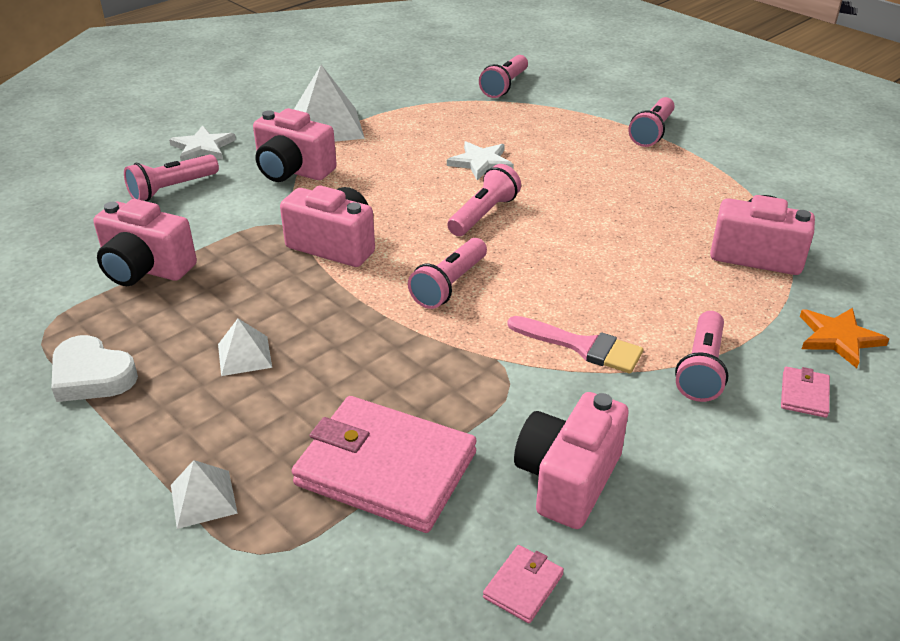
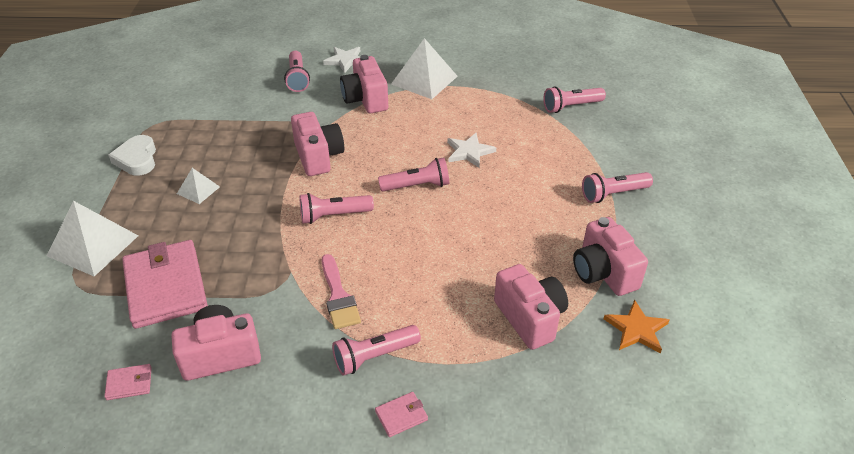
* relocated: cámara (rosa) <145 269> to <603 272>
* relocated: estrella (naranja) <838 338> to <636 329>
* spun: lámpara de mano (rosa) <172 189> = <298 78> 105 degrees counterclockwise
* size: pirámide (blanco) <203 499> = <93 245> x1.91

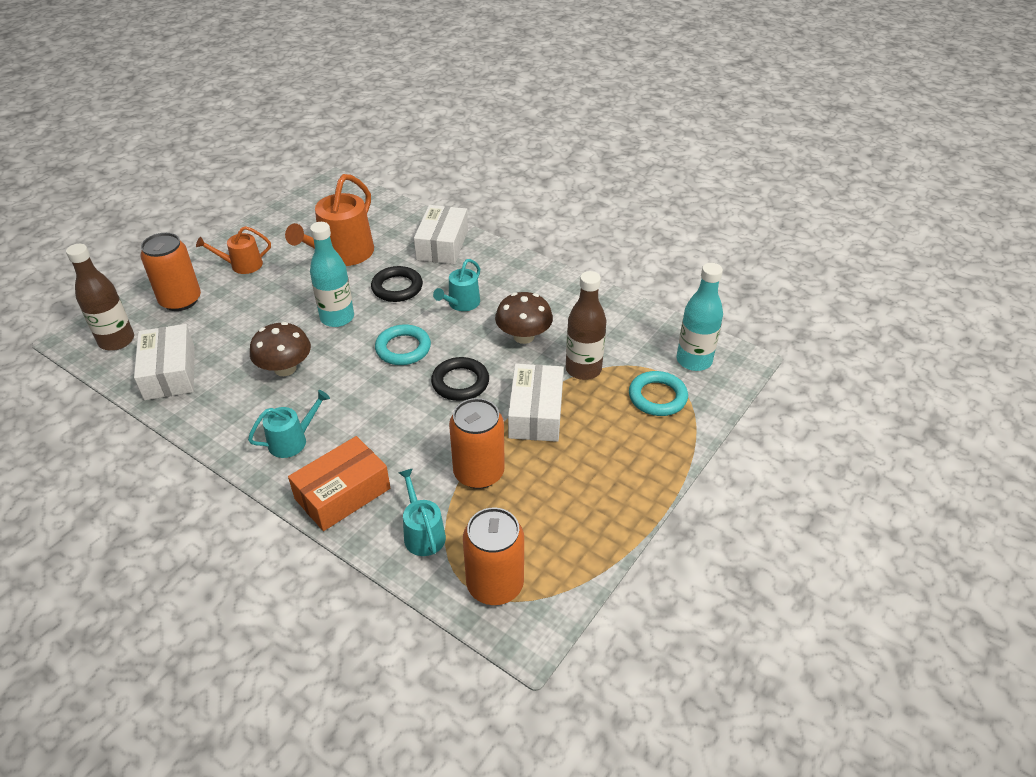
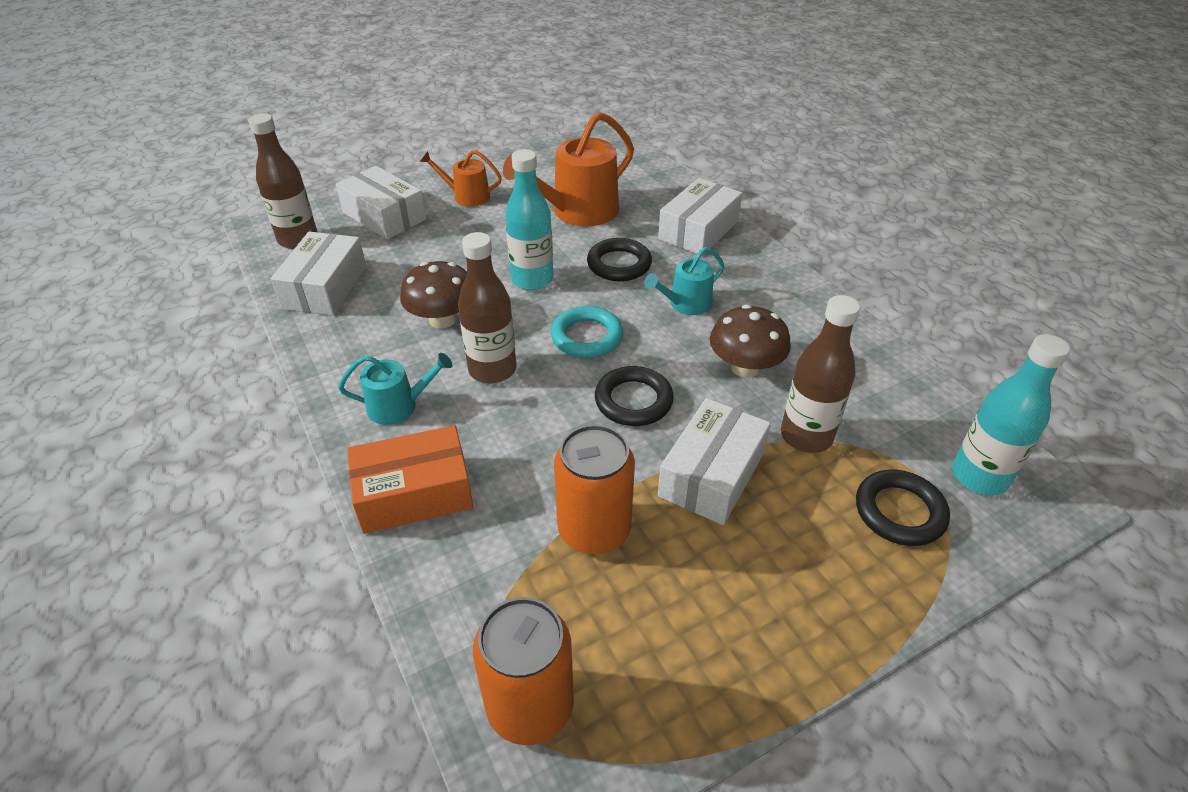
* missing: regadera (turquesa) <422 533>
* appeared: botella (marrón) <492 370>
* exchanged: lata (naranja) <180 300> to caja (blanco) <384 216>
* colour: anillo (turquesa) <657 397> to anillo (negro) <899 512>

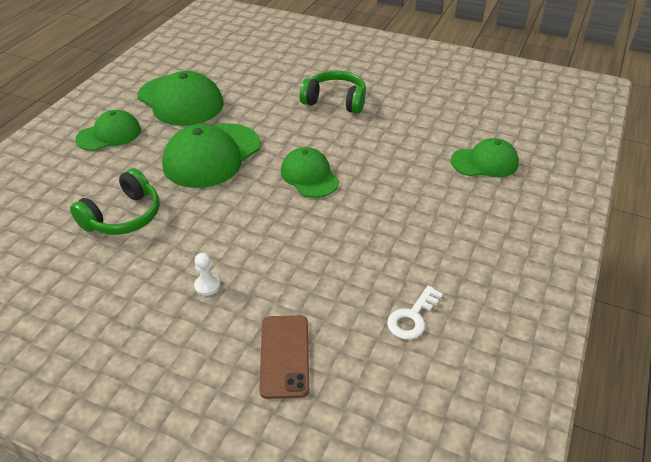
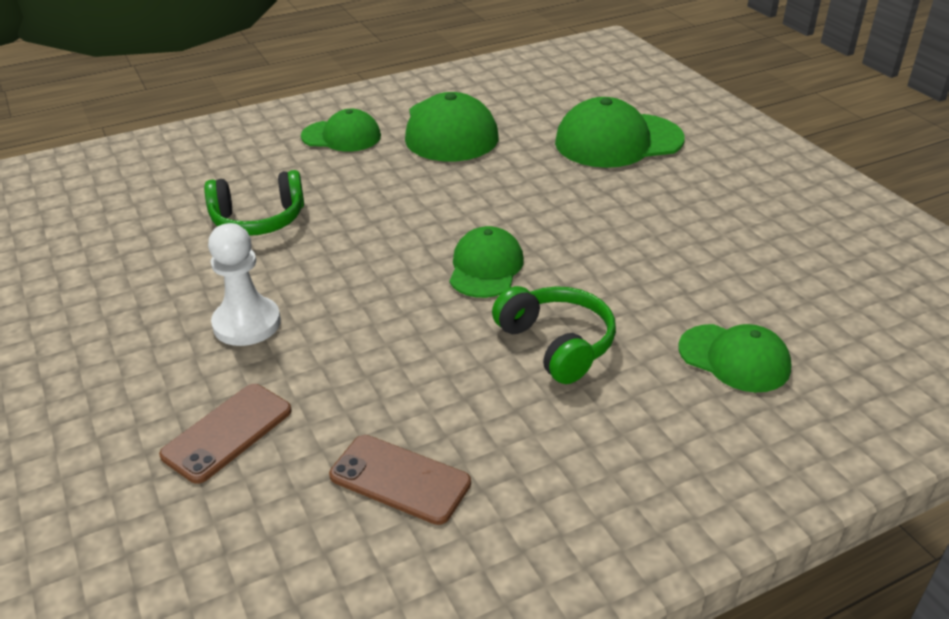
* relocated: gorra (verde) <212 155> to <618 141>
* relocated: auriculares (verde) <335 101> to <556 344>
* exchanged: llave (blanco) <412 317> to móvil (marrón) <400 479>
* size: peón (blanco) <207 285> = <247 323> x2.04

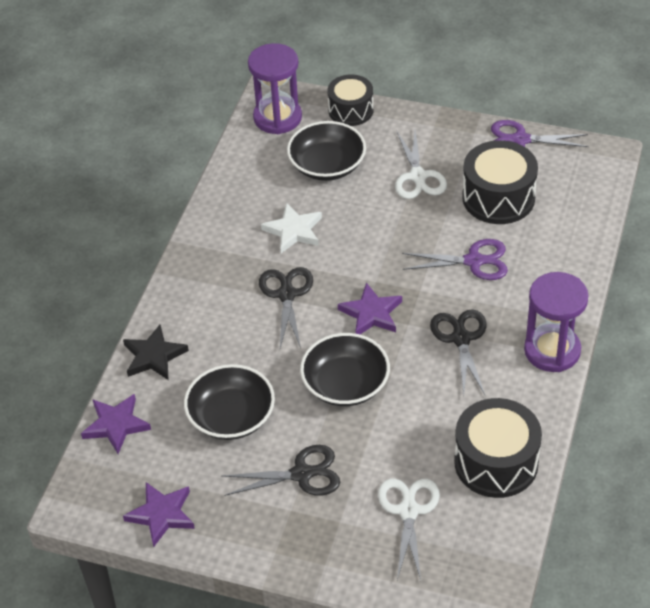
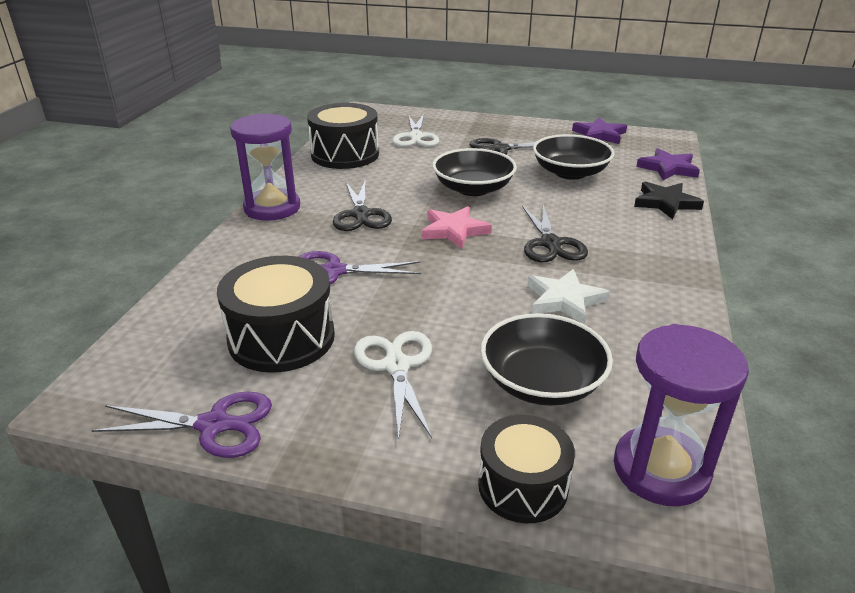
* colour: estrella (morado) <371 313> to estrella (rosa) <454 231>

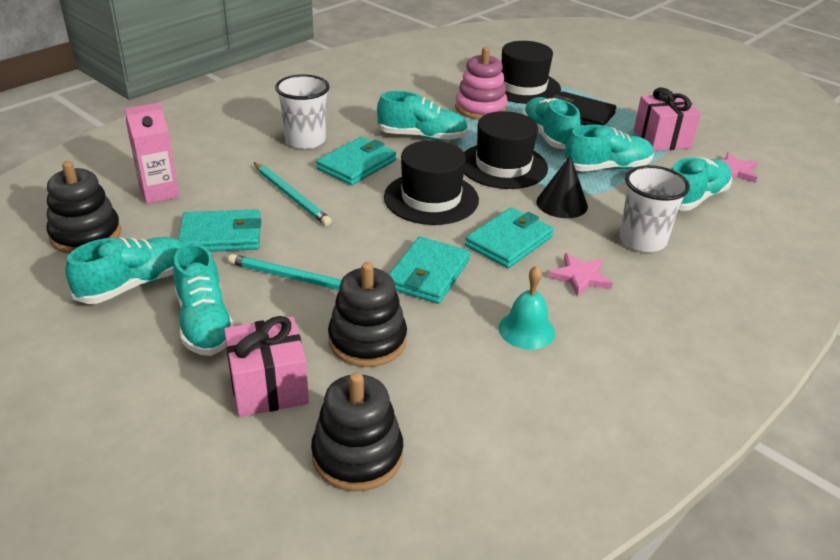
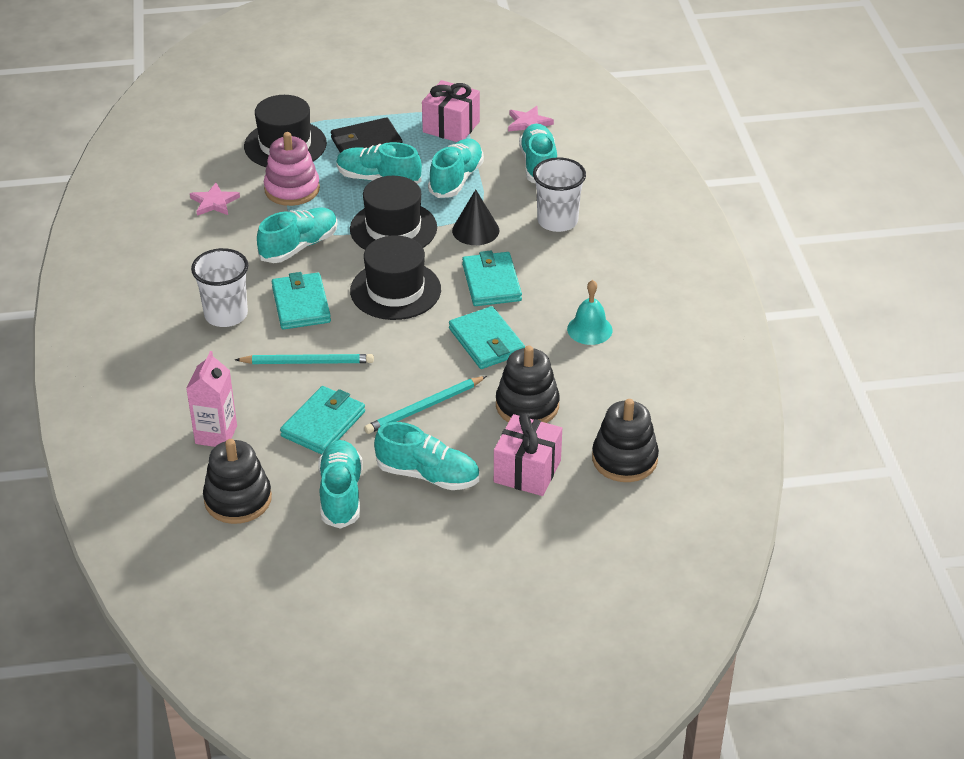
* relocated: estrella (rosa) <580 277> to <214 202>

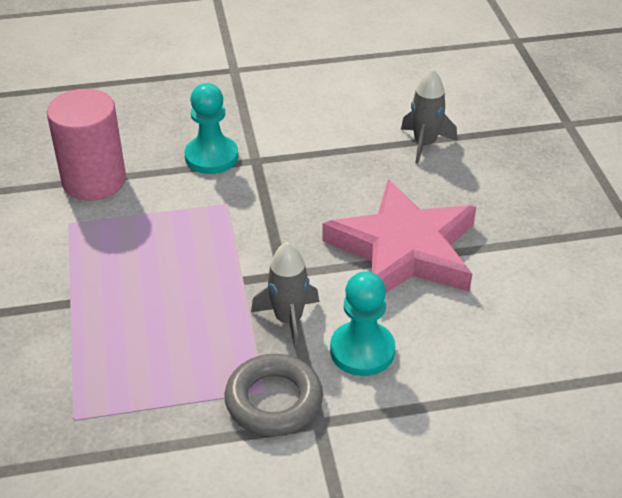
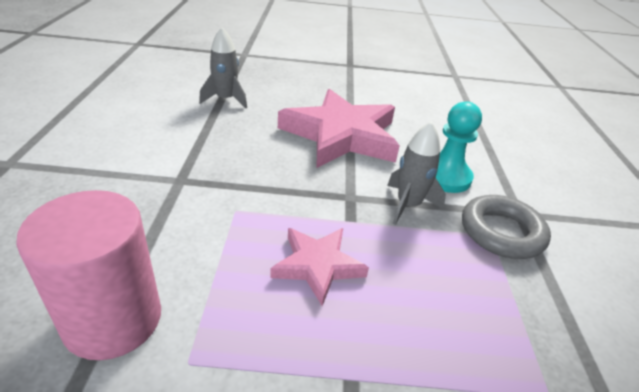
* missing: peón (turquesa) <211 157>
* appeared: estrella (rosa) <318 265>

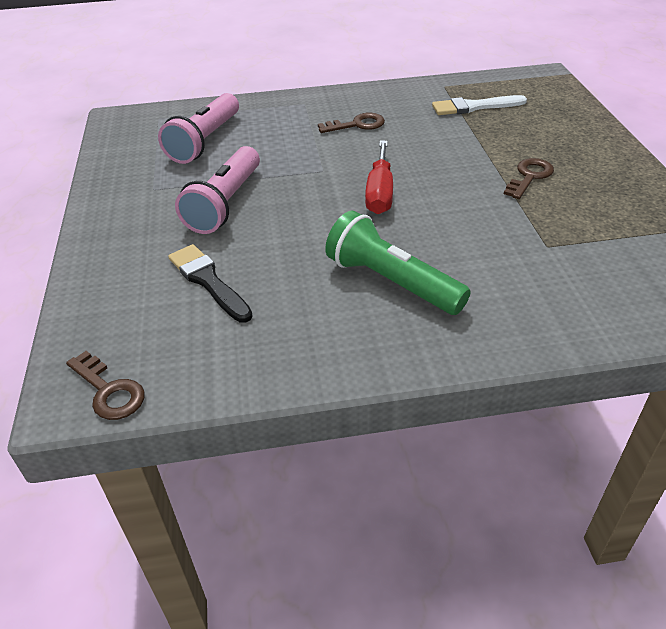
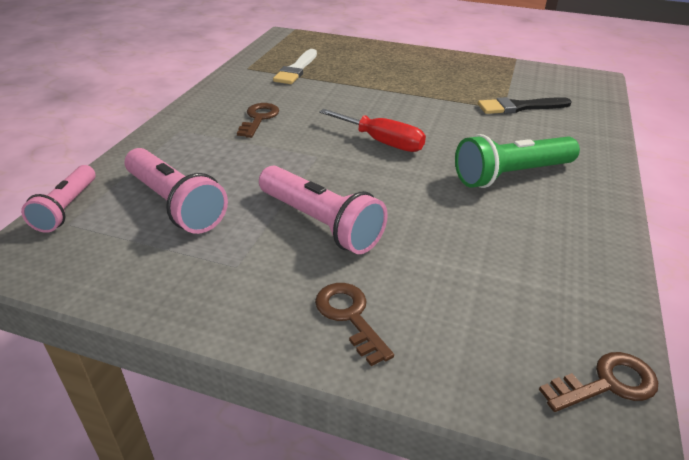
* appeared: lámpara de mano (rosa) <67 208>
* relocated: pincel (negro) <208 281> to <519 107>
* relocated: llave (marrón) <529 177> to <350 317>

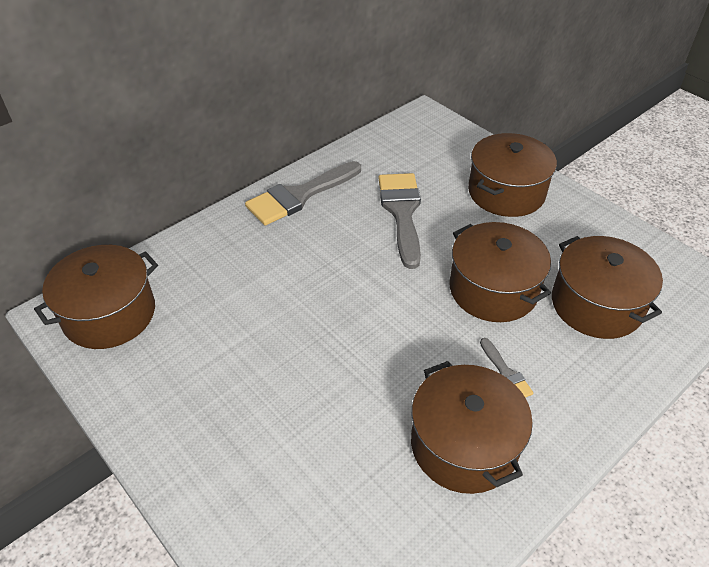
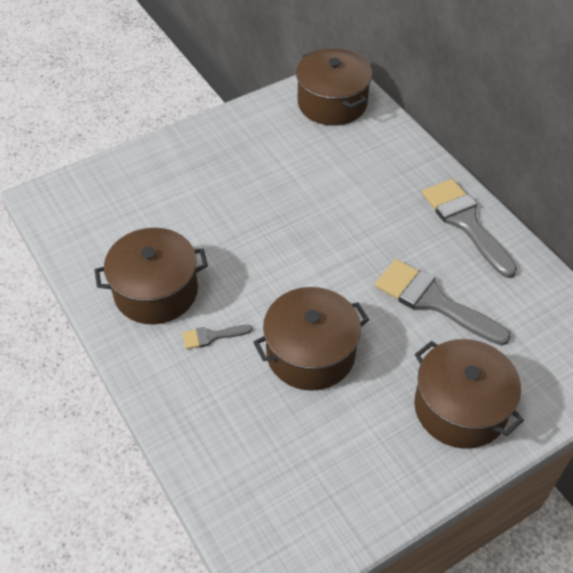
* missing: olla (marrón) <596 304>
* spun: pincel (gris) <402 212> = <433 301> 150 degrees counterclockwise

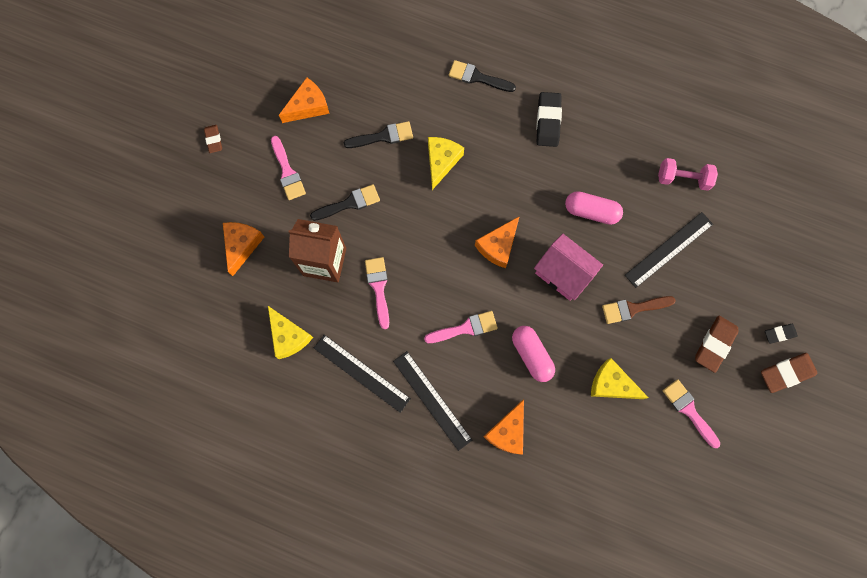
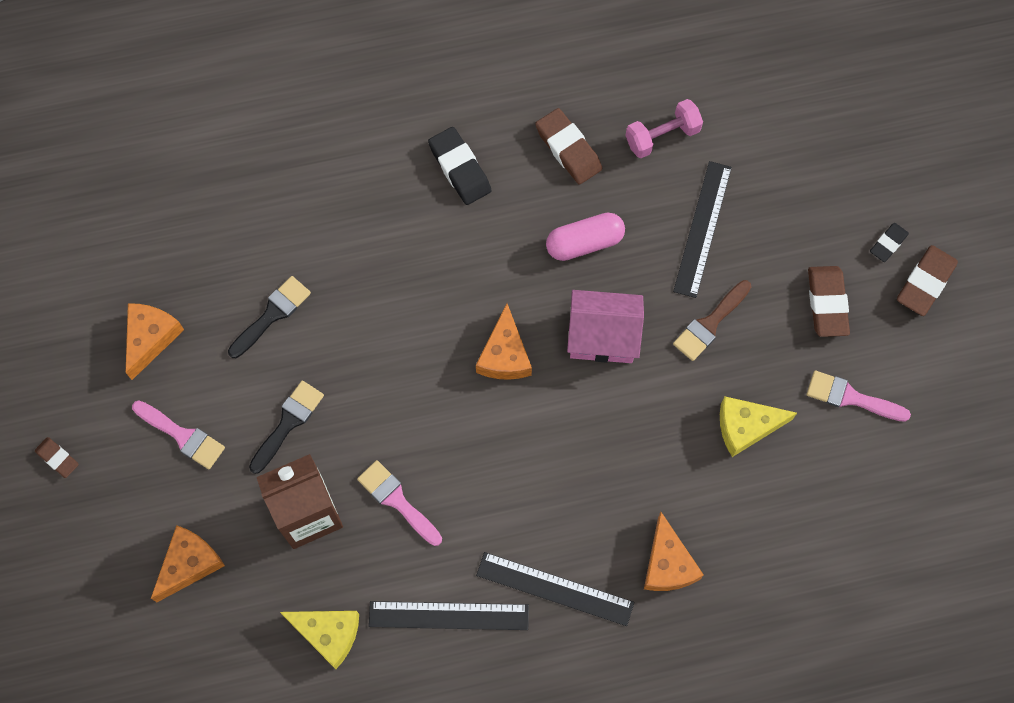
* missing: pincel (rosa) <465 328>
* missing: queso (amarillo) <441 161>
* missing: pincel (negro) <477 77>
* missing: cápsula (rosa) <531 355>
* appeared: goma de borrar (marrón) <568 149>
* spun: queso (naranja) <242 245> = <189 564> 60 degrees clockwise

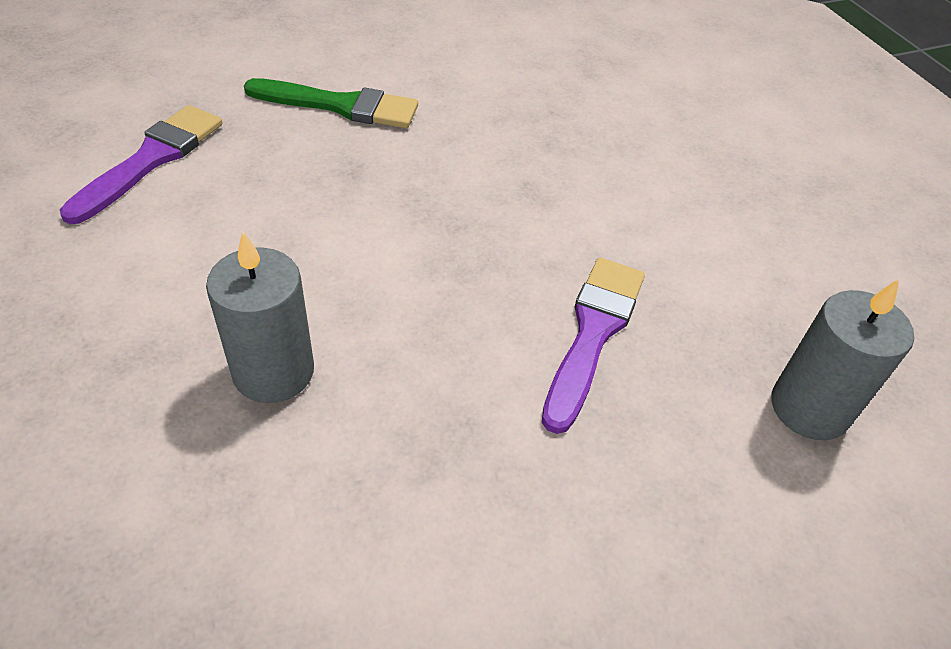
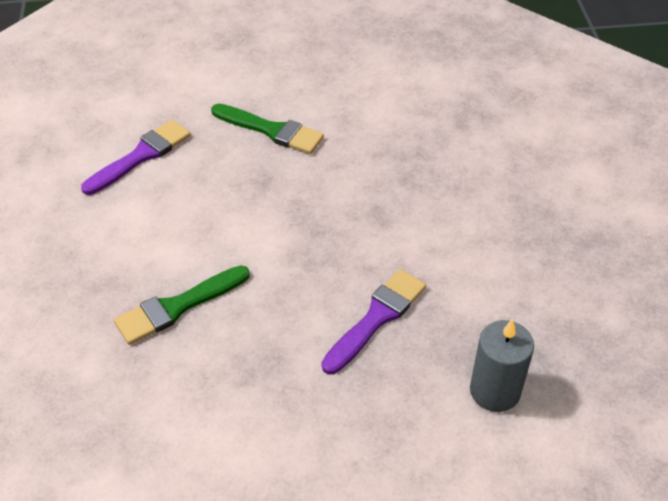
* exchanged: vela (gris) <273 371> to pincel (verde) <178 307>

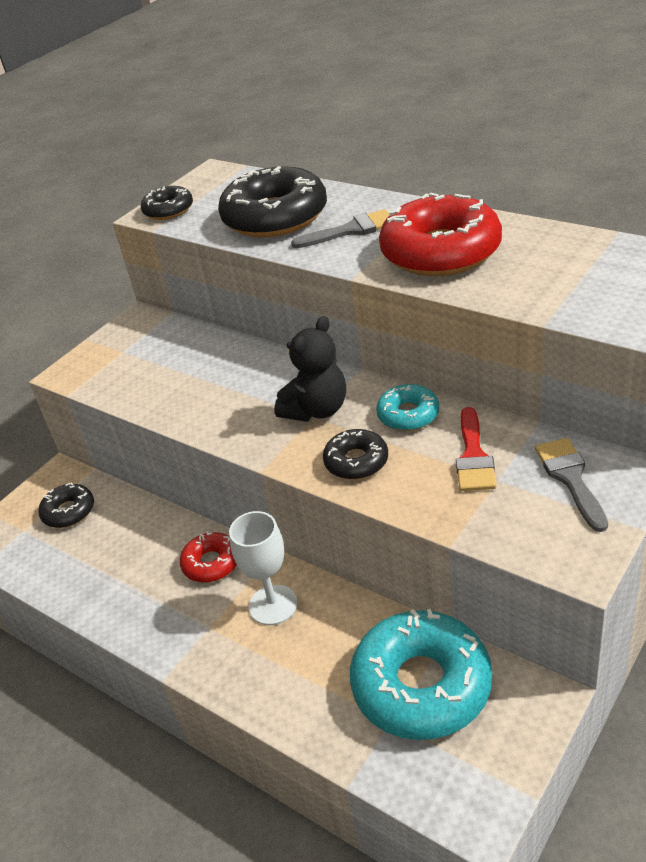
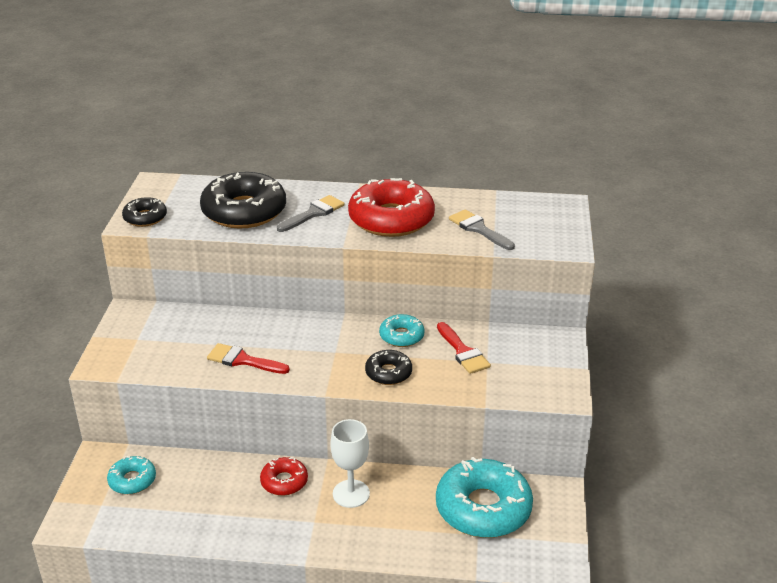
* missing: osito (negro) <316 410>
* appeared: pincel (rojo) <243 360>
* relocated: pincel (gris) <570 478> to <478 229>
* colour: rosquilla (negro) <69 512> to rosquilla (turquesa) <132 480>

